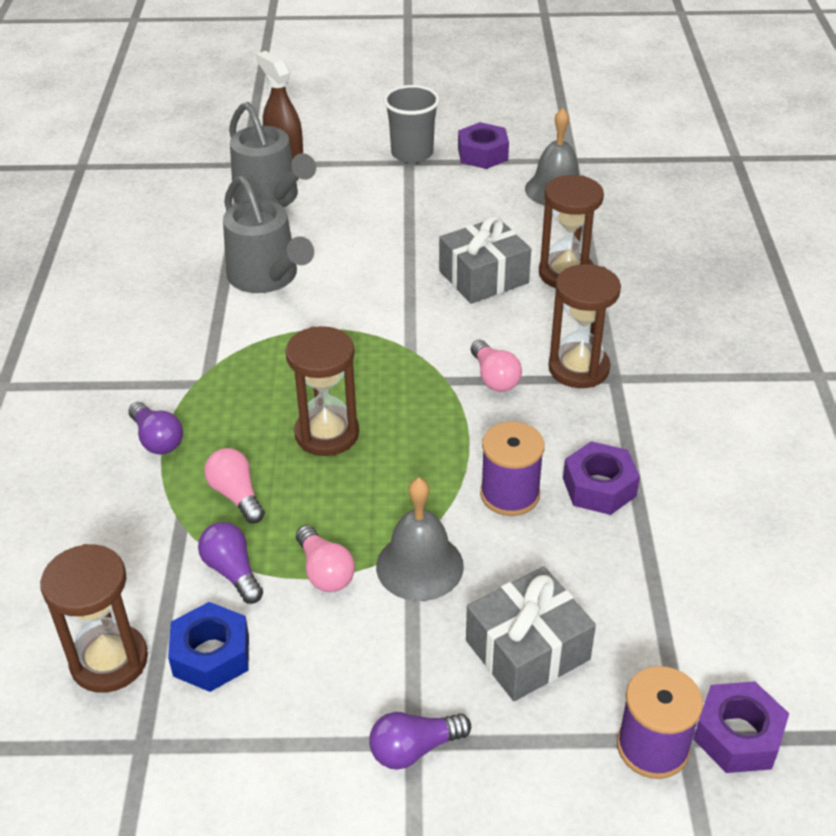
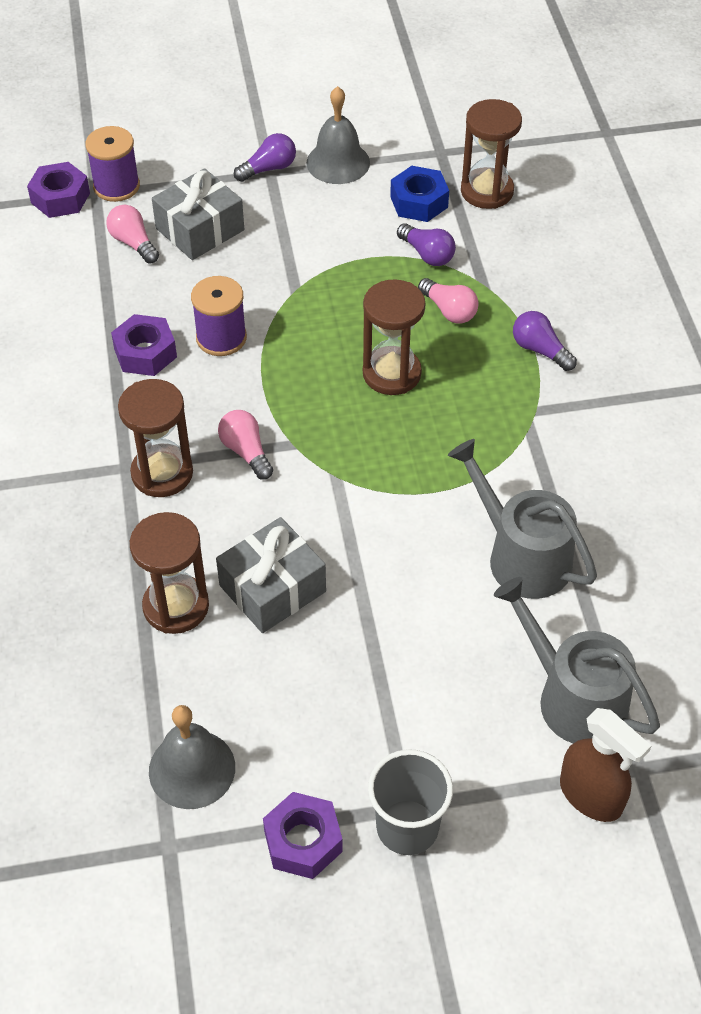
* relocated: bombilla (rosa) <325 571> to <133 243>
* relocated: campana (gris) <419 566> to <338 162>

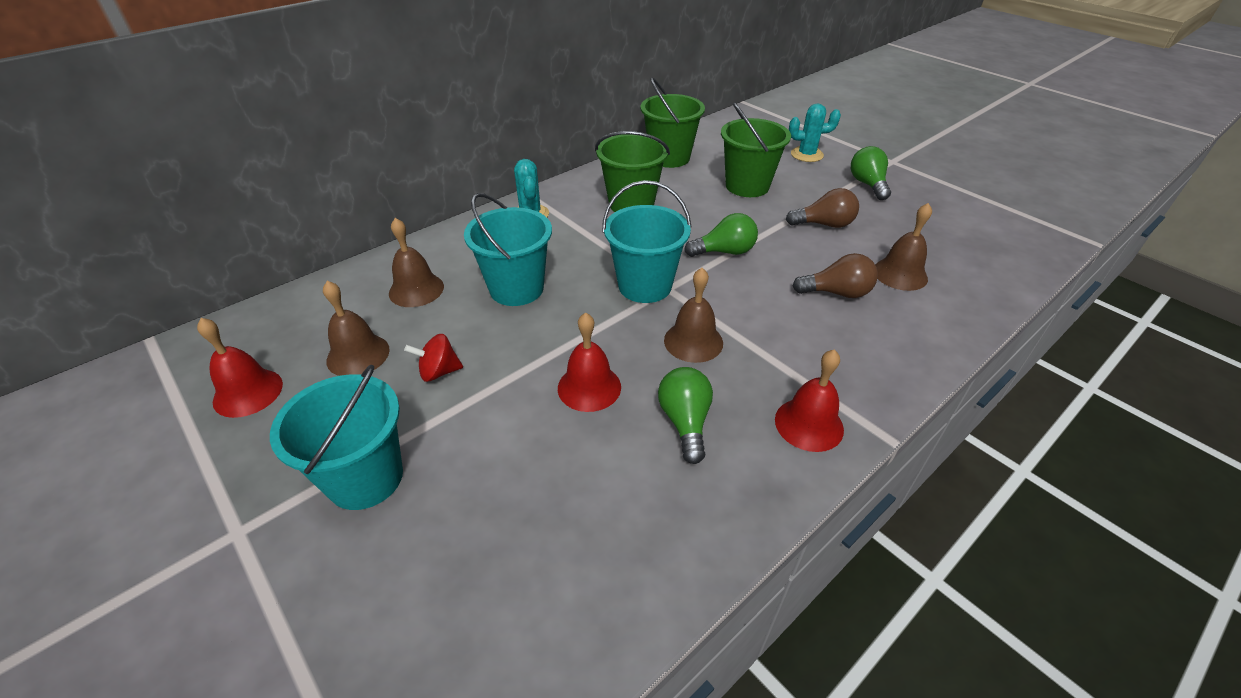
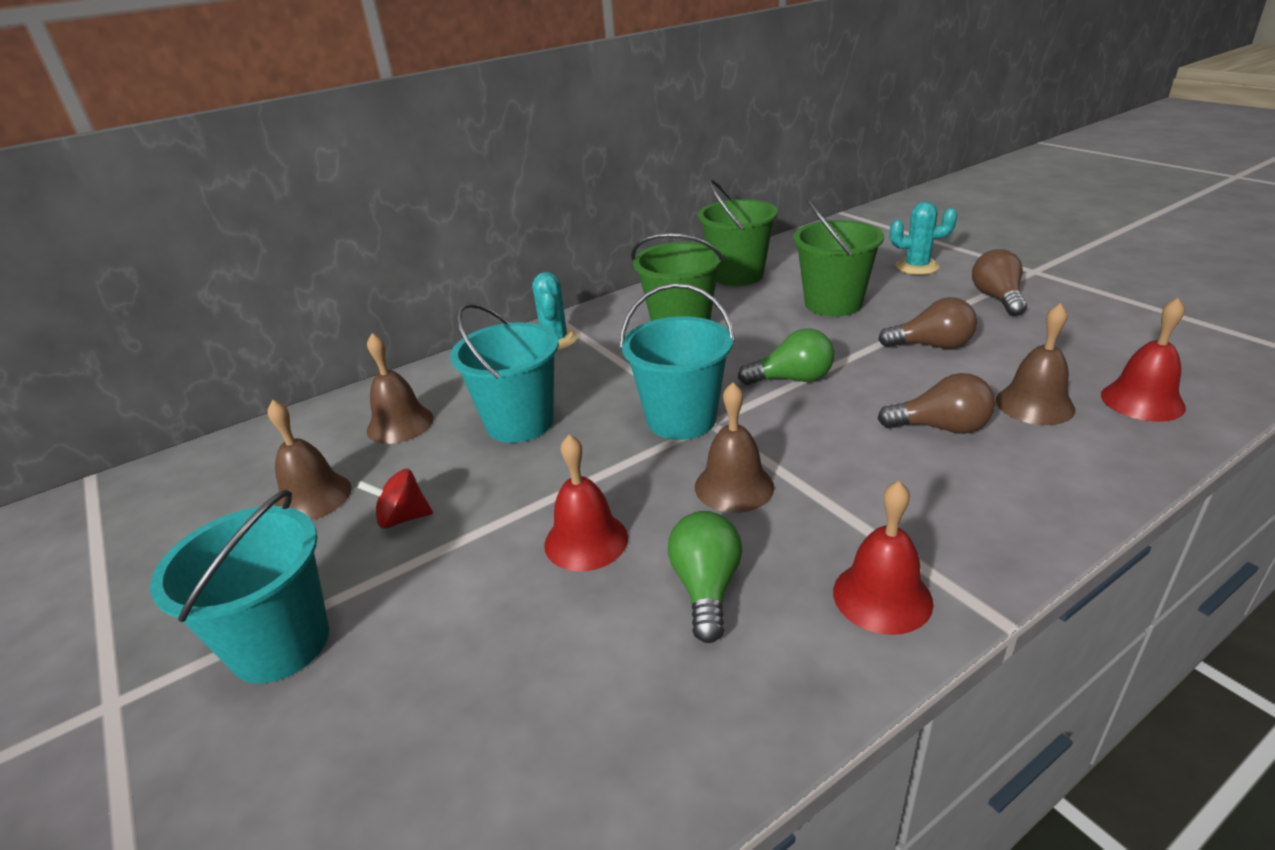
* relocated: campana (rojo) <248 392> to <1142 401>
* colour: bombilla (verde) <867 184> to bombilla (marrón) <997 298>

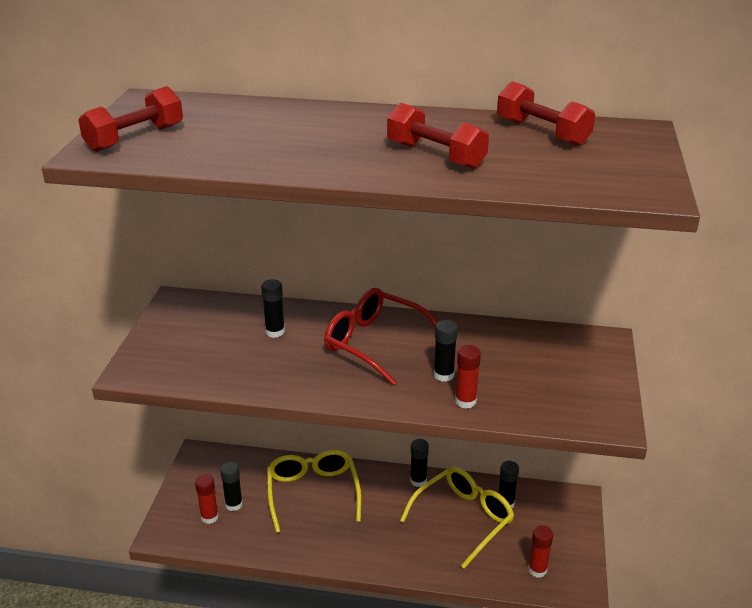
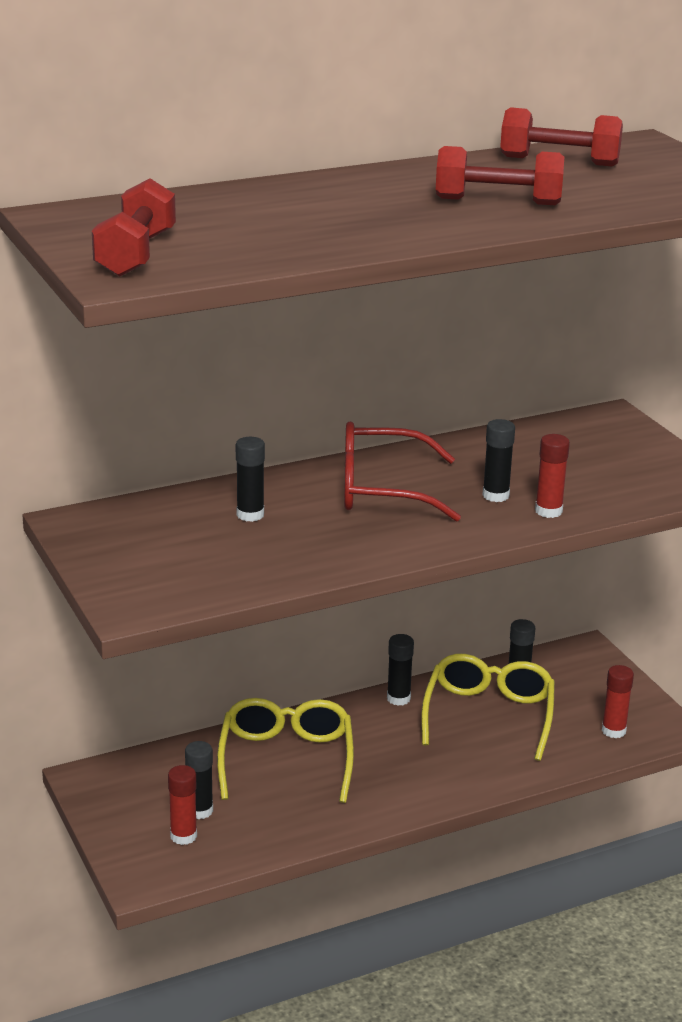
* spun: gafas (amarillo) <313 493> = <286 759> 45 degrees clockwise

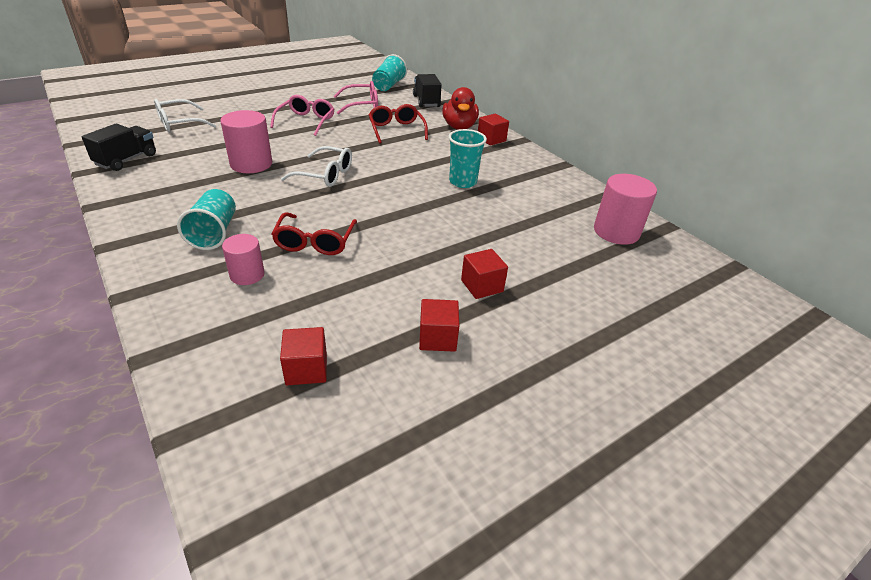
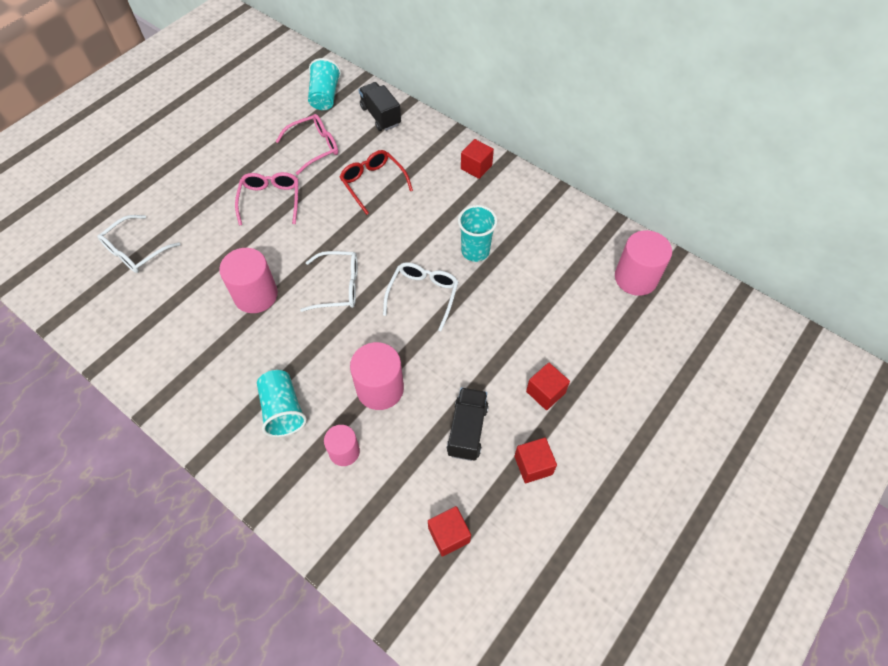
* missing: pato (rojo) <459 127>
* appeared: gafas (blanco) <423 295>
* relocated: camión (negro) <126 160> to <467 430>
* exchanged: gafas (rojo) <315 242> to cilindro (rosa) <380 388>

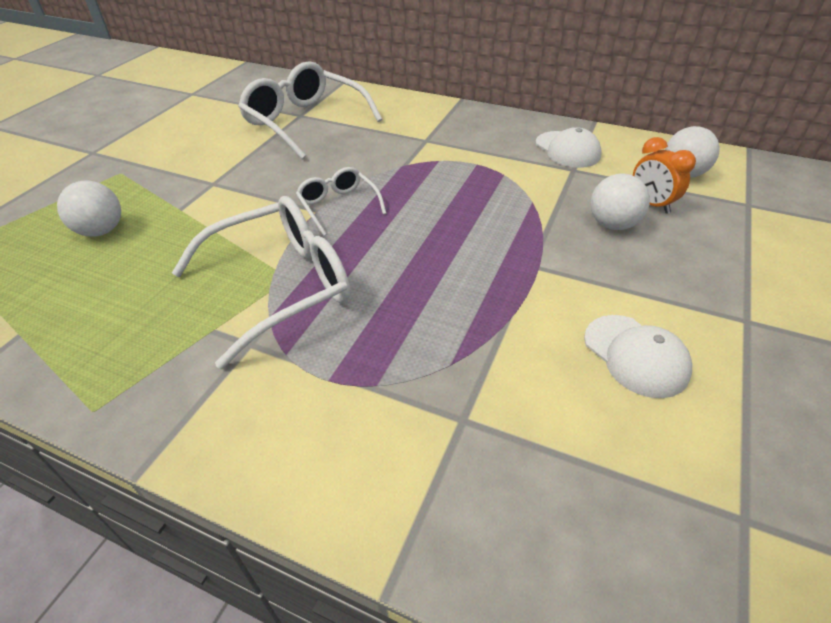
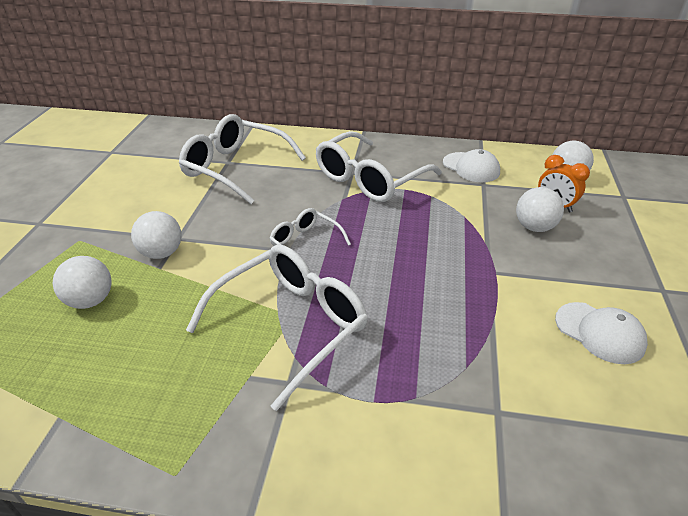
* appeared: pelota (blanco) <161 253>
* appeared: gafas (blanco) <370 179>

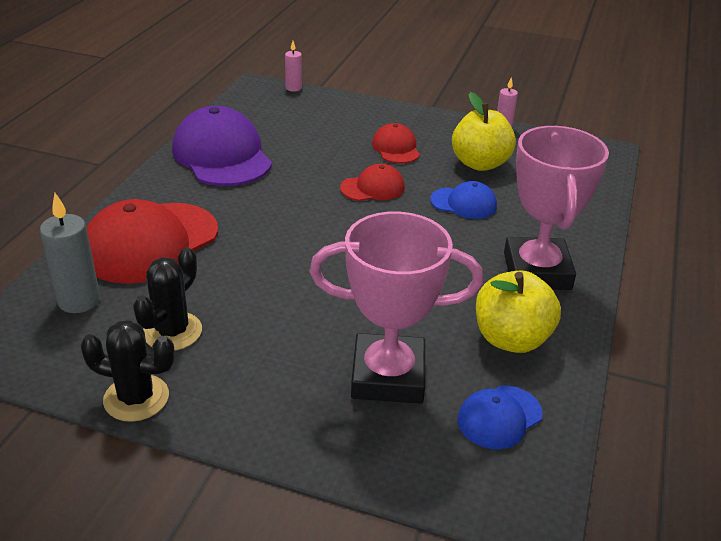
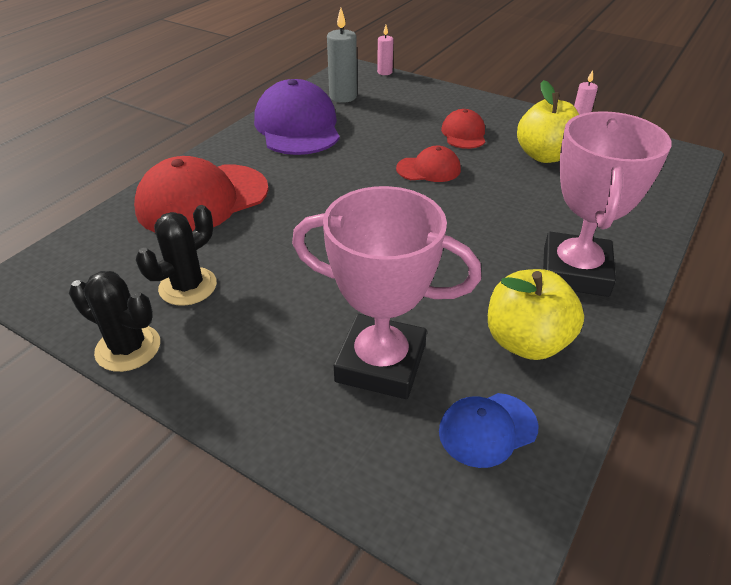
* missing: gorra (azul) <463 203>
* relocated: vela (gris) <79 301> to <343 97>

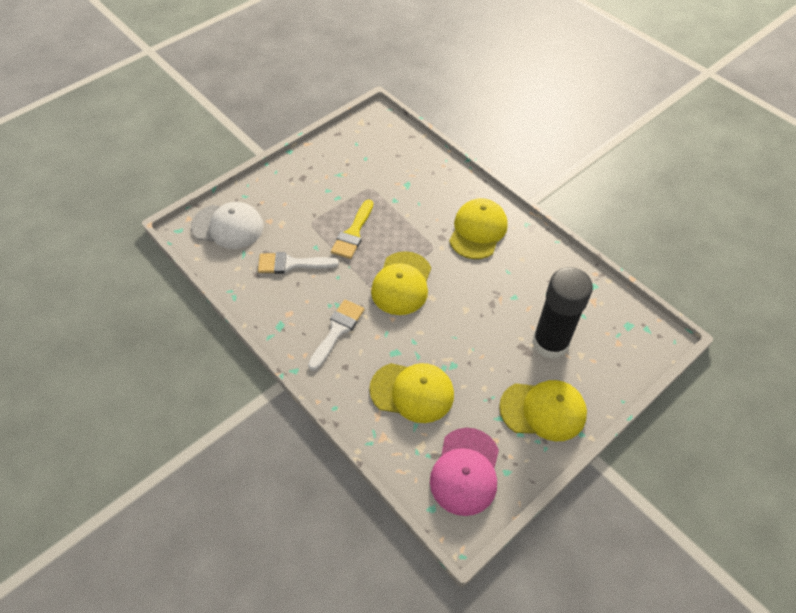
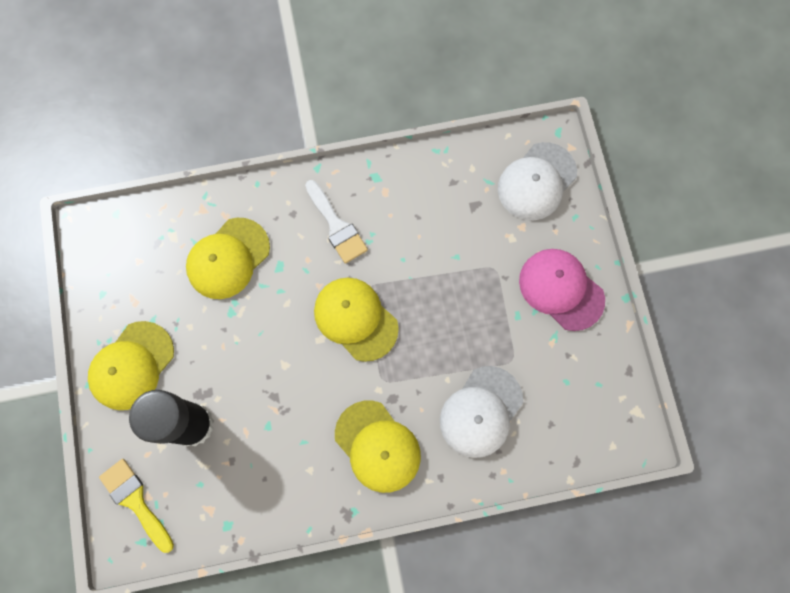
* missing: pincel (blanco) <291 264>
* appeared: gorra (blanco) <481 412>
* relocated: pincel (amarillo) <353 233> to <135 500>
* relocated: gorra (rosa) <465 471> to <561 289>

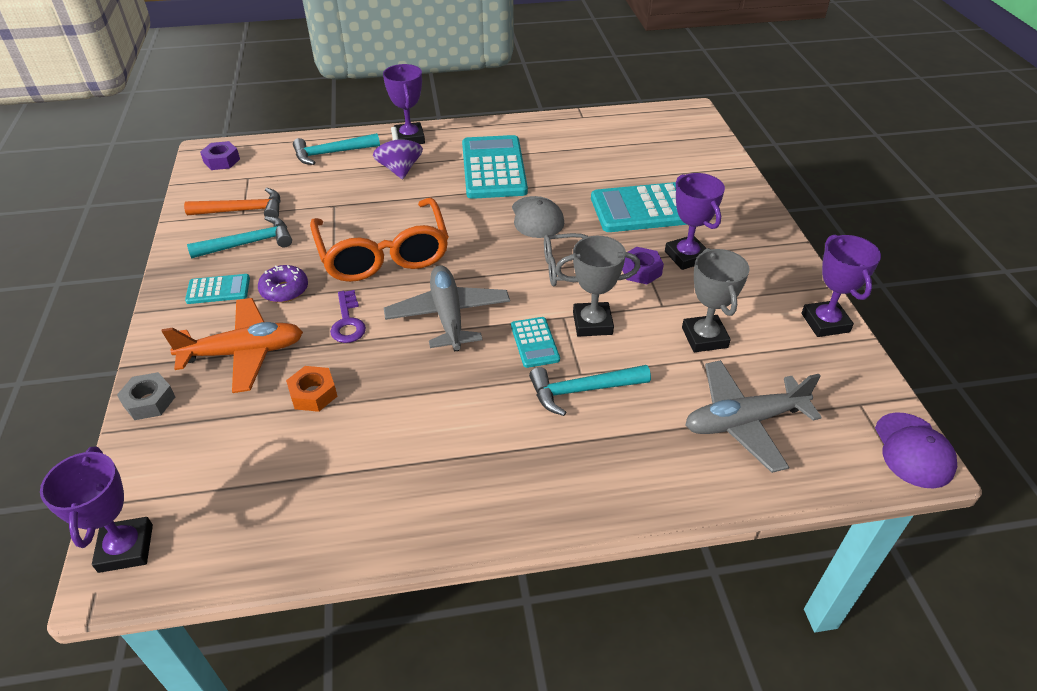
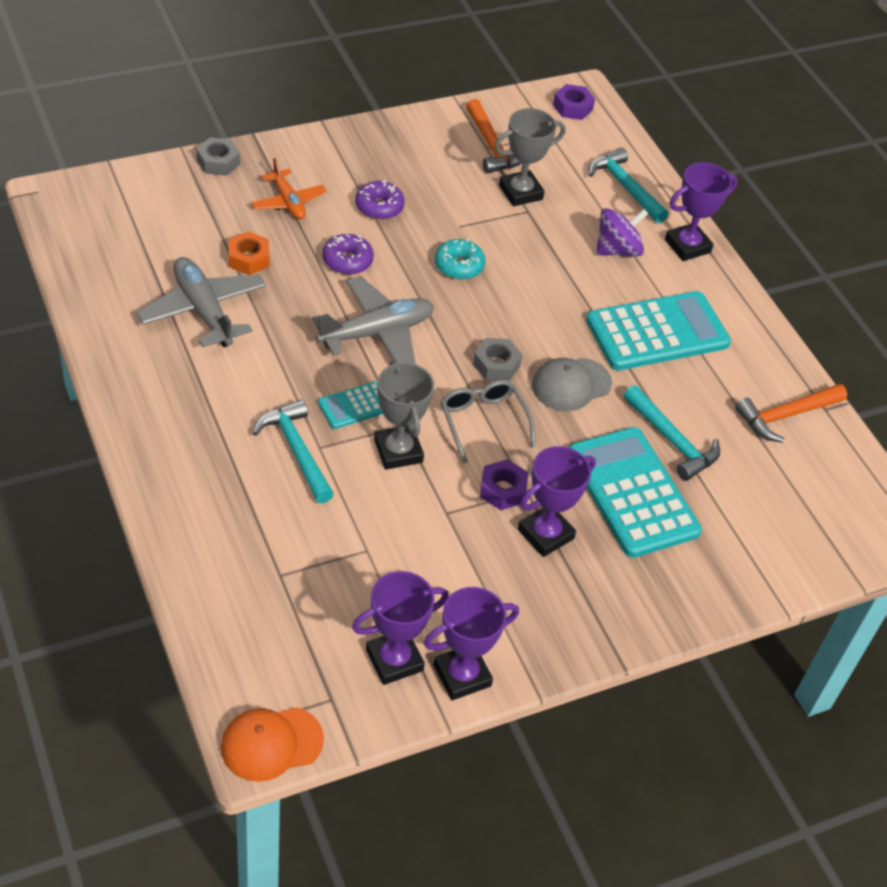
* missing: calculadora (turquesa) <218 290>
* appeared: tuerca (gris) <496 365>
* appeared: martillo (naranja) <785 416>
* relocated: trofeo (morado) <126 548> to <394 660>
* relocated: martillo (turquesa) <249 243> to <672 441>
* relocated: trofeo (gris) <704 337> to <520 192>
* relocated: avión (gris) <743 422> to <203 310>
* exchanged: gafas (naranja) <383 253> to rosquilla (turquesa) <459 266>
* exchanged: llave (morado) <348 322> to rosquilla (morado) <347 261>
* colour: gorra (morado) <913 450> to gorra (naranja) <271 743>
* size: avión (naranja) <244 353> = <288 202> x0.63

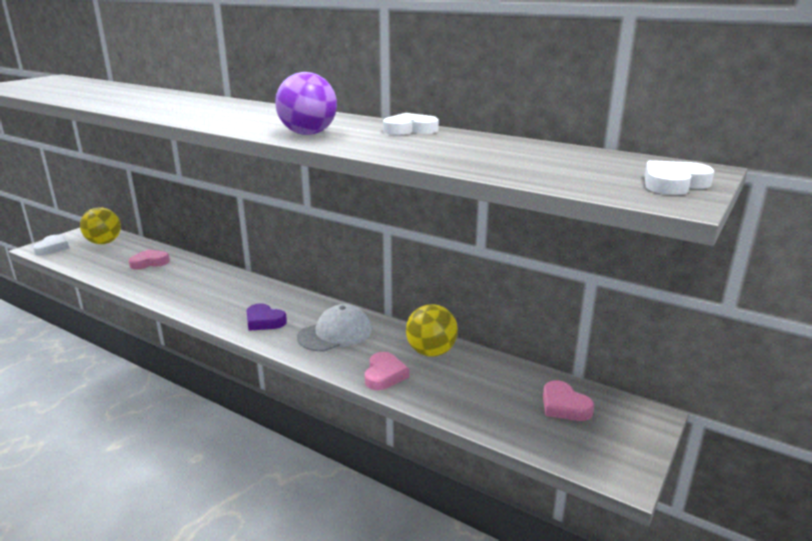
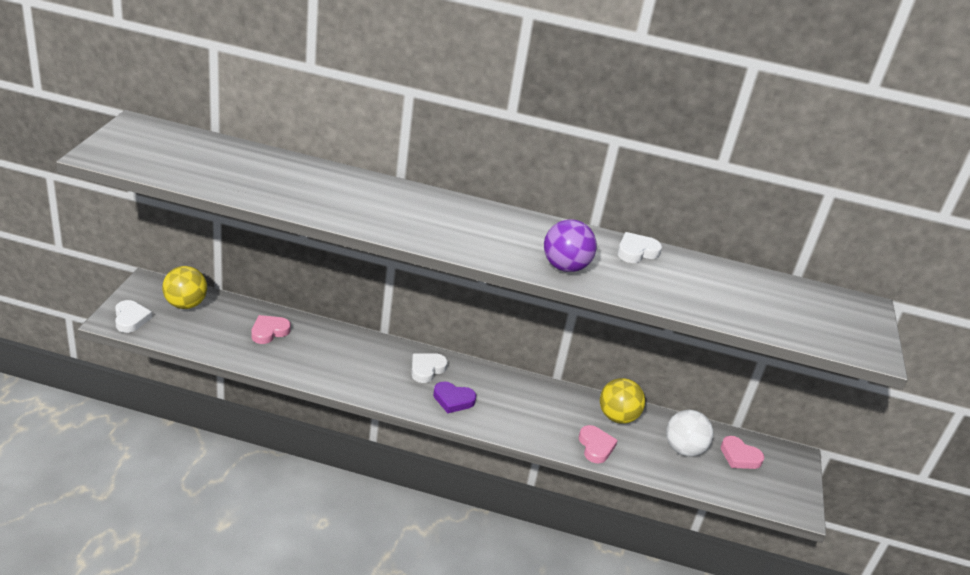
* missing: gorra (blanco) <335 333>
* appeared: pelota (blanco) <683 449>
* relocated: corazón (blanco) <673 184> to <426 369>

